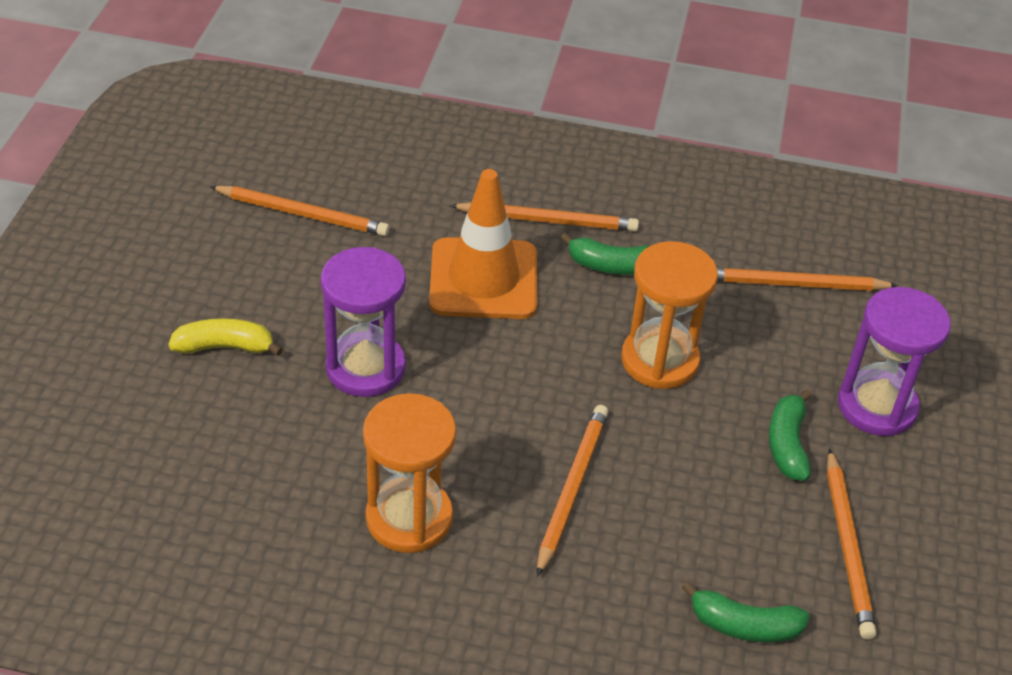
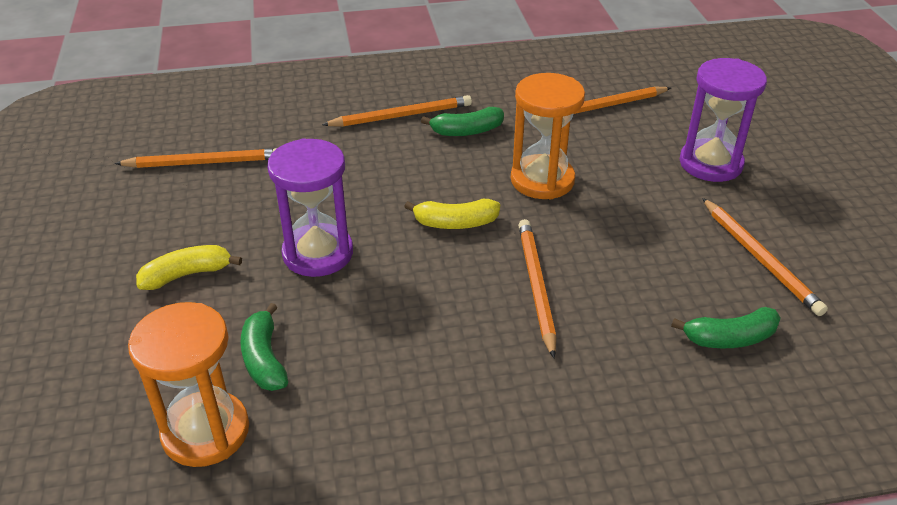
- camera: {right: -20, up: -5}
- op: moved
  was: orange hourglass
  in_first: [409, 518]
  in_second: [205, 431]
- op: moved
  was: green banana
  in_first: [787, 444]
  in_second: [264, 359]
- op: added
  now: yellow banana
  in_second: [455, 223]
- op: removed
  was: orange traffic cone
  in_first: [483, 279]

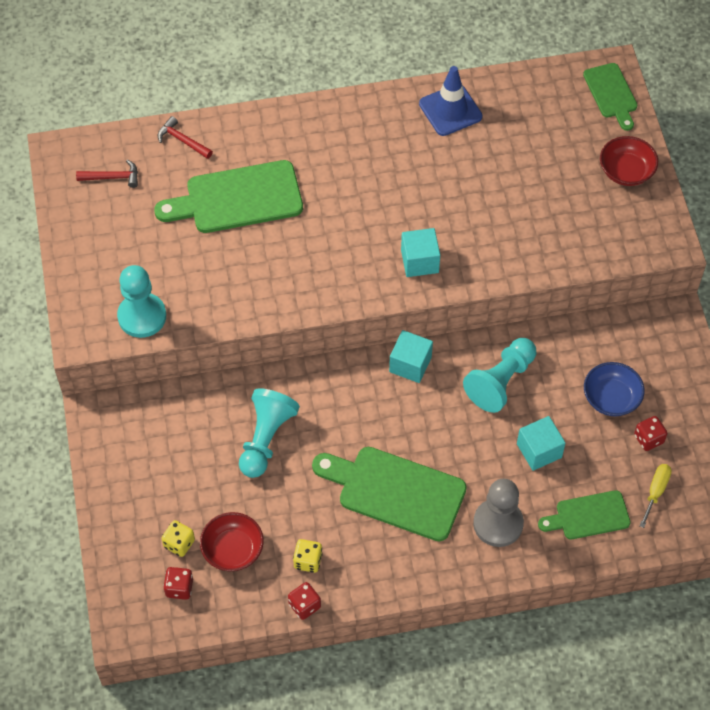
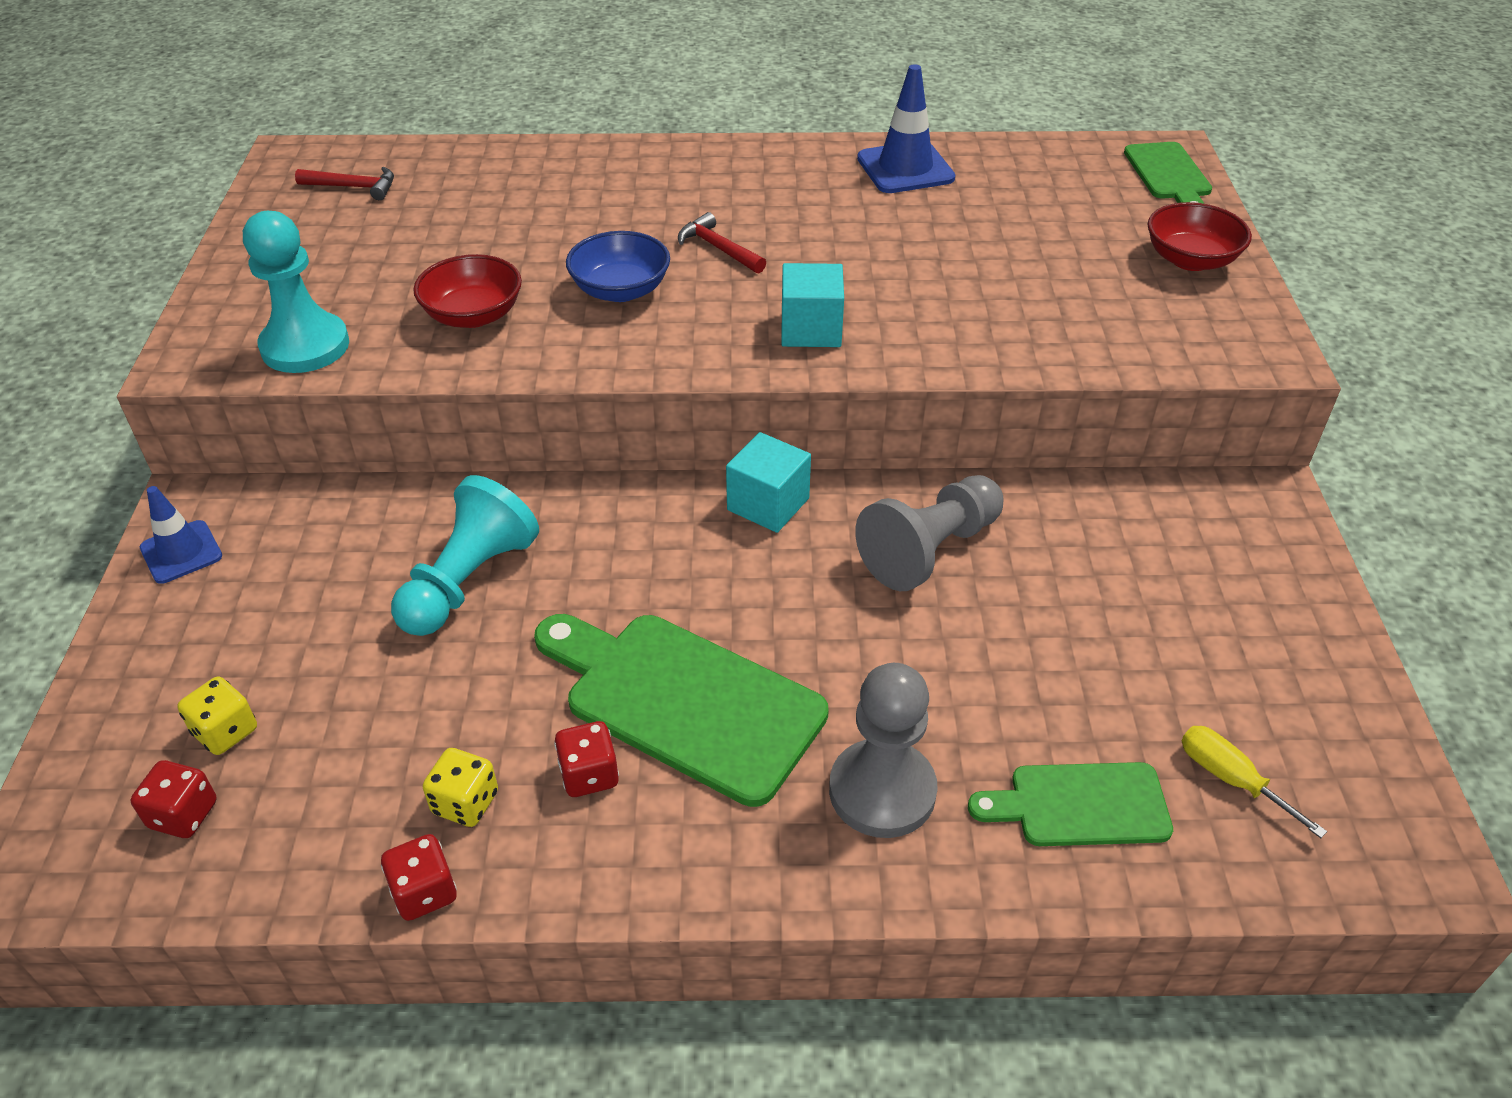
- camera: {right: 10, up: -15}
- op: added
  now: blue traffic cone
  in_second: [181, 552]
- op: moved
  was: red bowl
  in_first: [233, 550]
  in_second: [473, 315]
- op: moved
  was: red dice
  in_first: [648, 439]
  in_second: [589, 775]
- op: moved
  was: blue bowl
  in_first: [611, 398]
  in_second: [620, 290]
- op: moved
  was: red hammer
  in_first: [182, 140]
  in_second: [718, 248]
- op: recoloured
  was: turquoise pawn
  now: grey pawn
  in_first: [500, 382]
  in_second: [929, 550]
- op: turned
  was: yellow screwdriver
  in_first: [655, 491]
  in_second: [1230, 779]
  clockwise: -75
- op: removed
  was: green cutting board
  in_first: [237, 198]
- op: removed
  was: turquoise cube
  in_first: [539, 450]

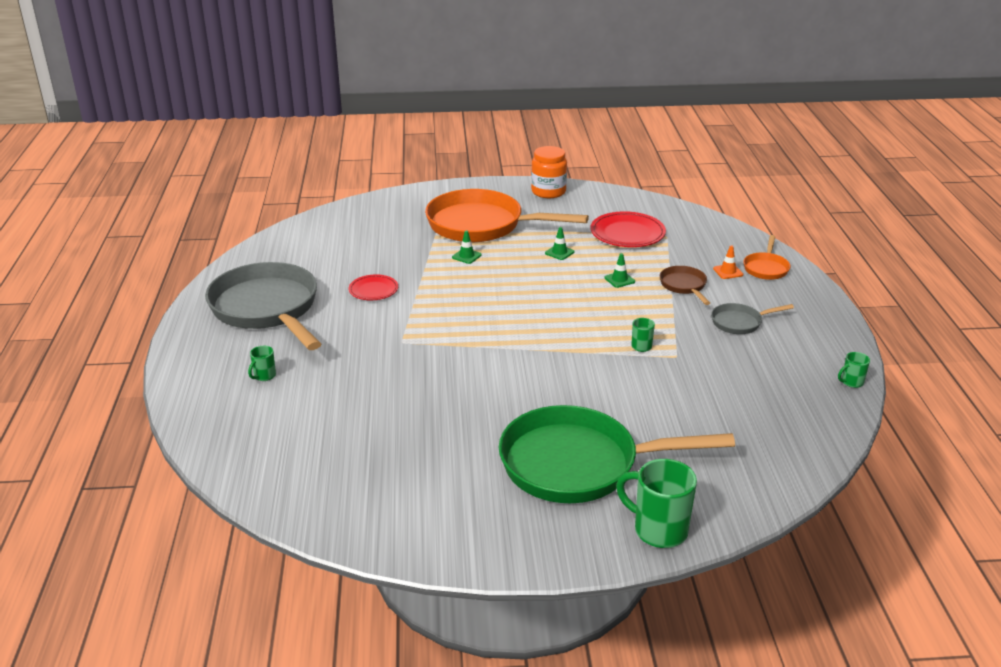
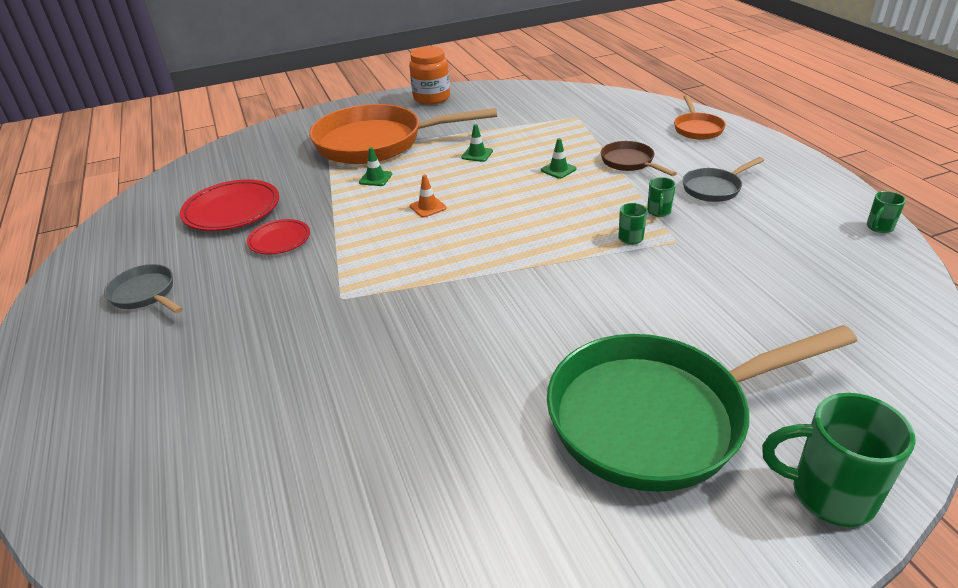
- camera: {right: -15, up: 5}
- op: resized
  was: grey pan
  in_first: [267, 309]
  in_second: [145, 294]
  ratio: 0.45
- op: moved
  was: red plate
  in_first: [627, 234]
  in_second: [232, 210]
- op: moved
  was: orange traffic cone
  in_first: [728, 272]
  in_second: [428, 207]
- op: moved
  was: green mug
  in_first: [264, 376]
  in_second: [659, 212]

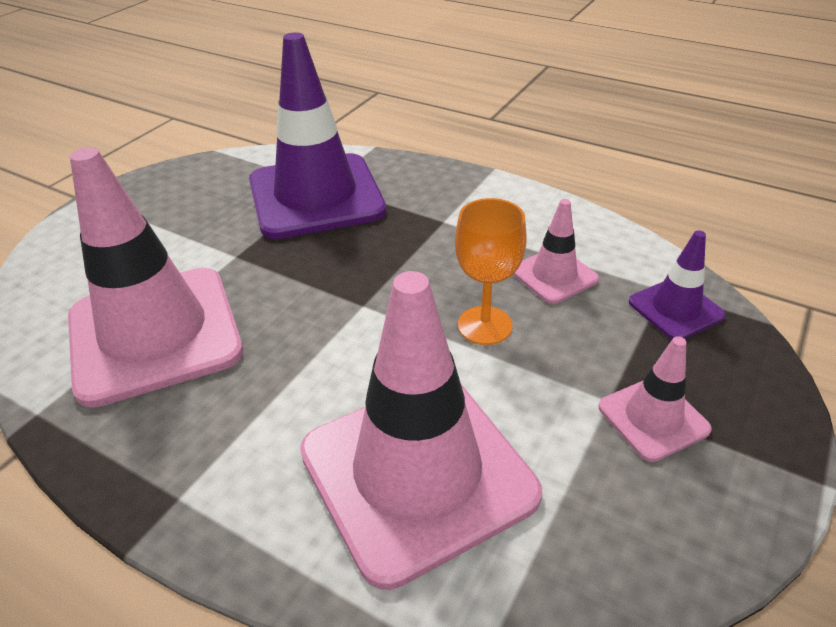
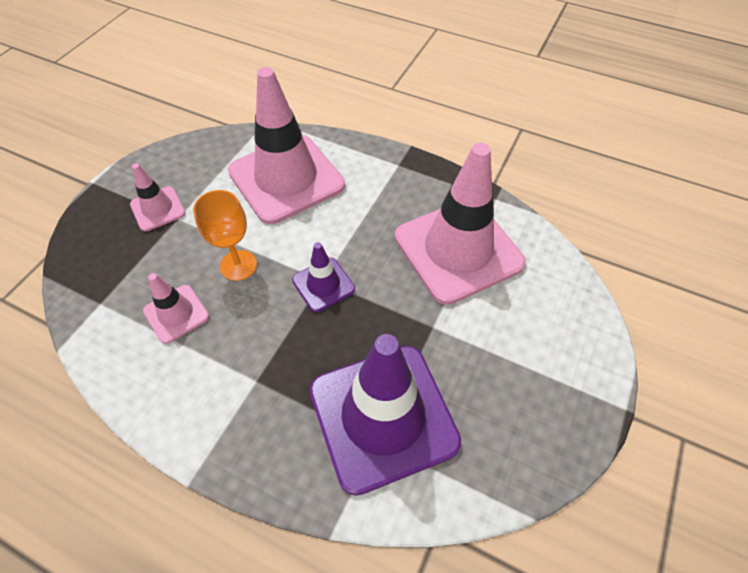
- camera: {right: 175, up: 15}
- op: moved
  was: purple traffic cone
  in_first: [675, 309]
  in_second: [323, 284]

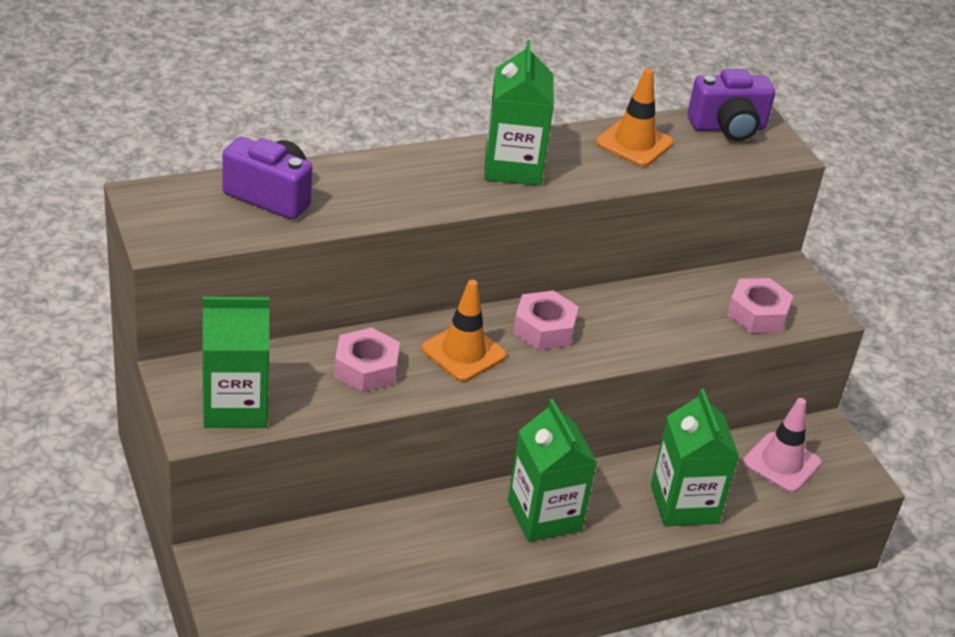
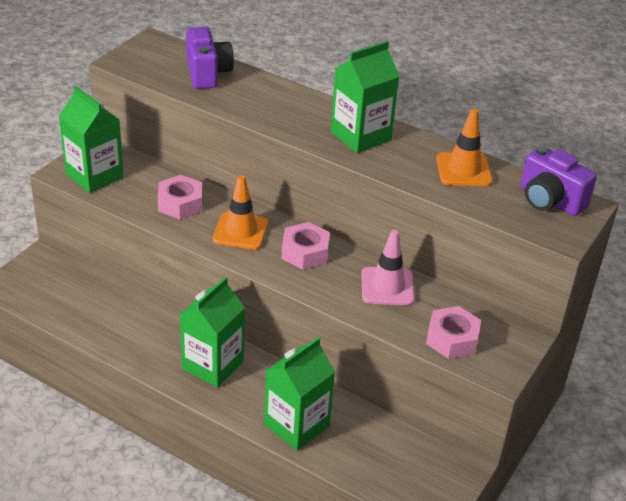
- camera: {right: 55, up: 0}
- op: moved
  was: pink traffic cone
  in_first: [781, 463]
  in_second: [387, 286]

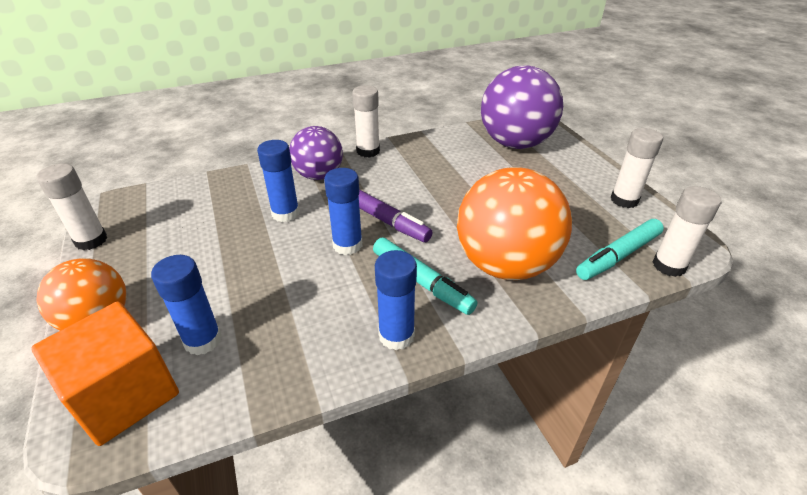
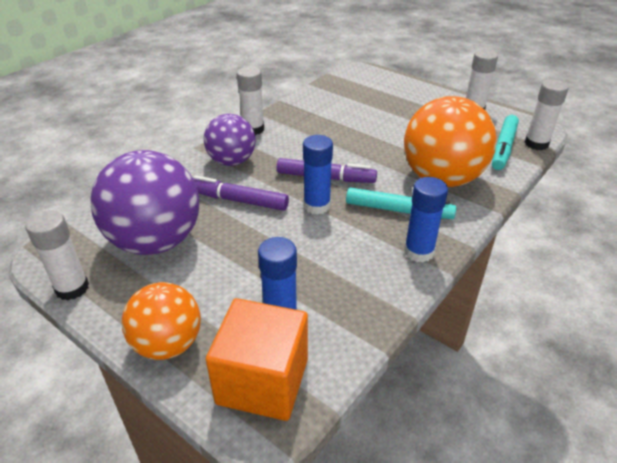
- camera: {right: -30, up: 0}
- op: moved
  was: purple ball
  in_first: [515, 143]
  in_second: [156, 241]
- op: replaced
  was: blue glue stick
  now: purple marker
  in_first: [285, 213]
  in_second: [238, 200]

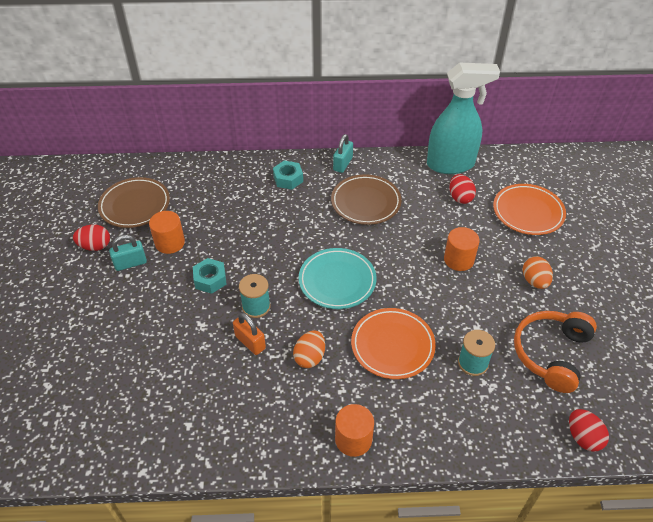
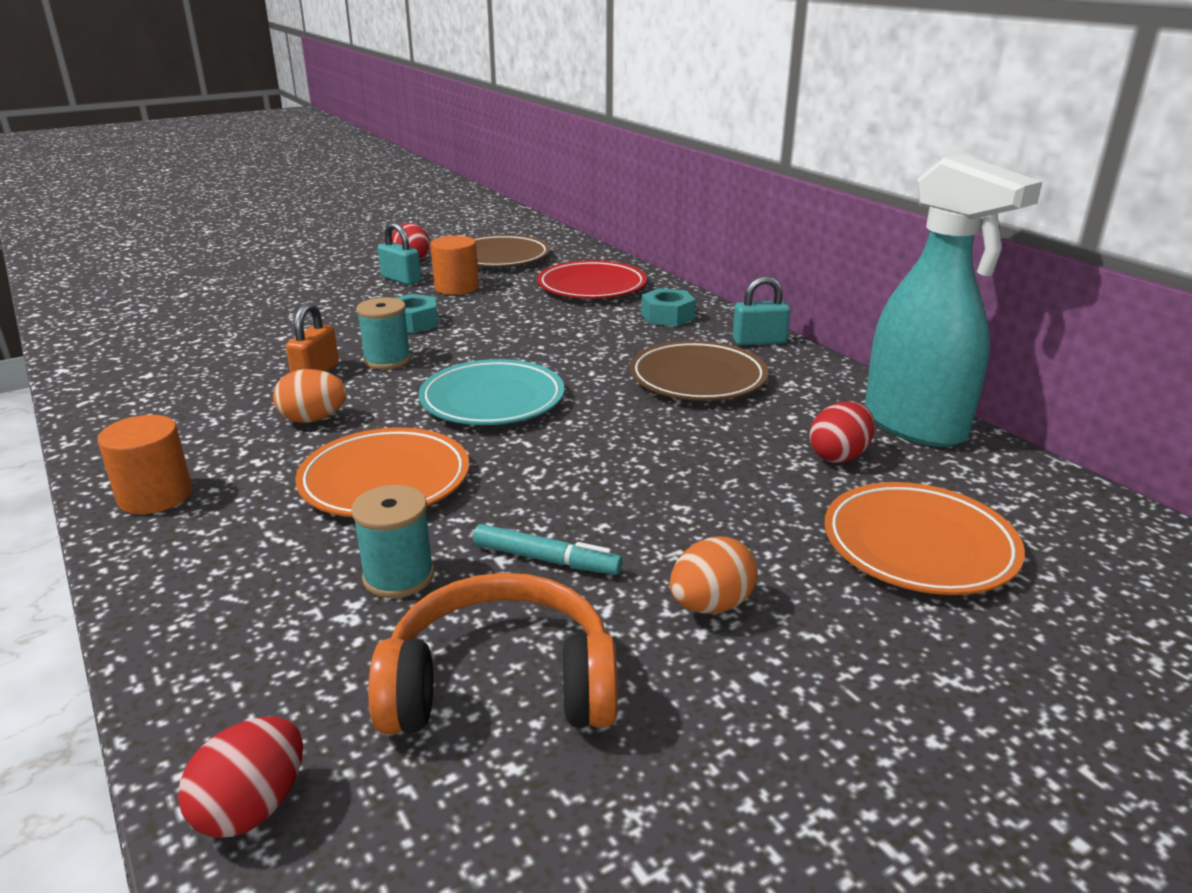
- camera: {right: 60, up: -20}
- op: added
  now: turquoise marker
  in_second: [546, 559]
- op: added
  now: red plate
  in_second: [592, 286]
- op: removed
  was: orange cylinder
  in_first: [458, 260]

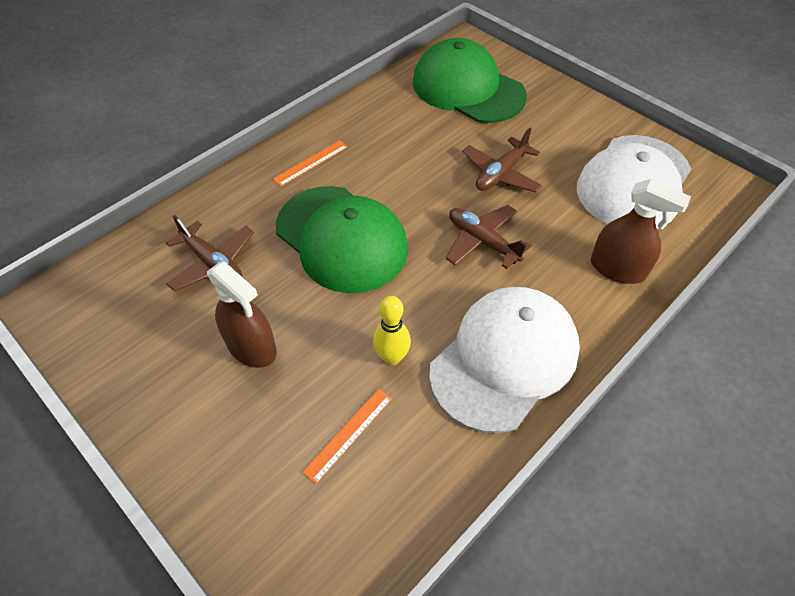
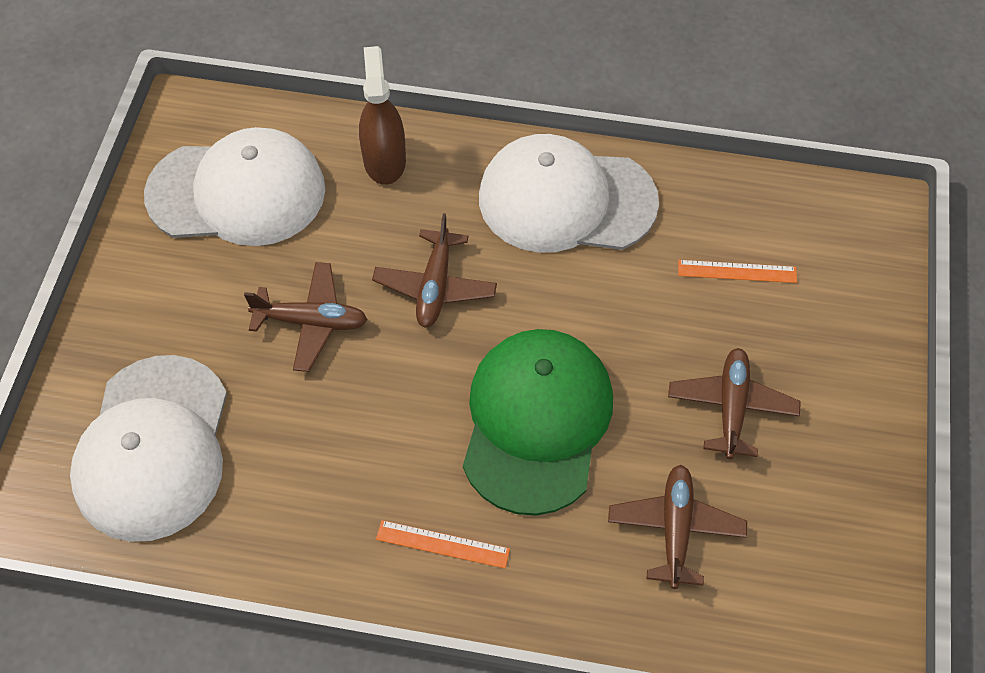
- camera: {right: -125, up: 5}
- op: recoloured
  was: green cap
  now: white cap
  in_first: [467, 89]
  in_second: [153, 448]
- op: replaced
  was: brown spray bottle
  now: brown plane
  in_first: [251, 347]
  in_second: [731, 407]
- op: removed
  was: yellow bowling pin
  in_first: [392, 357]

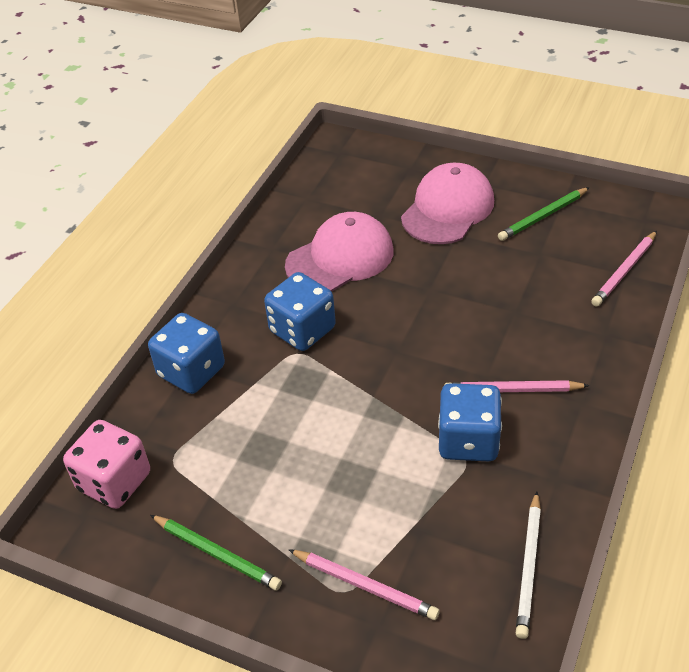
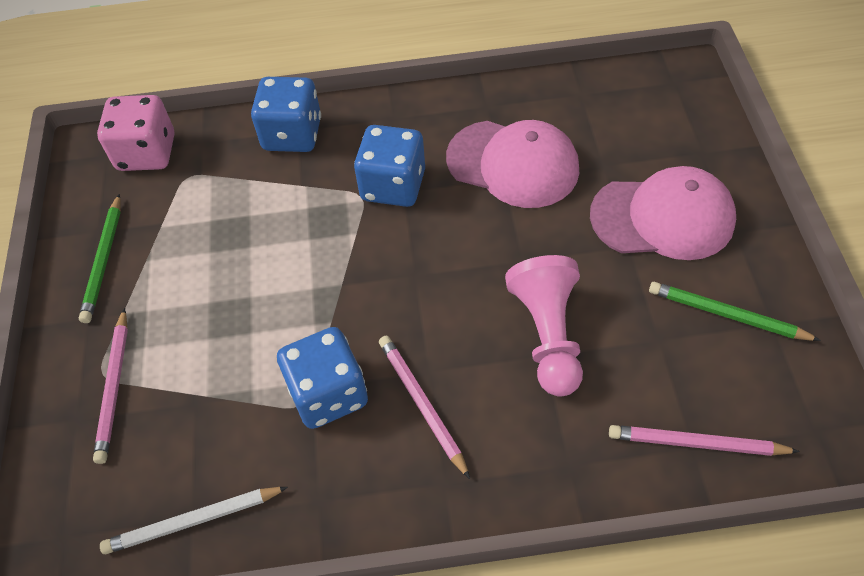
- camera: {right: 60, up: 10}
- op: added
  now: pink pawn
  in_second: [548, 335]

